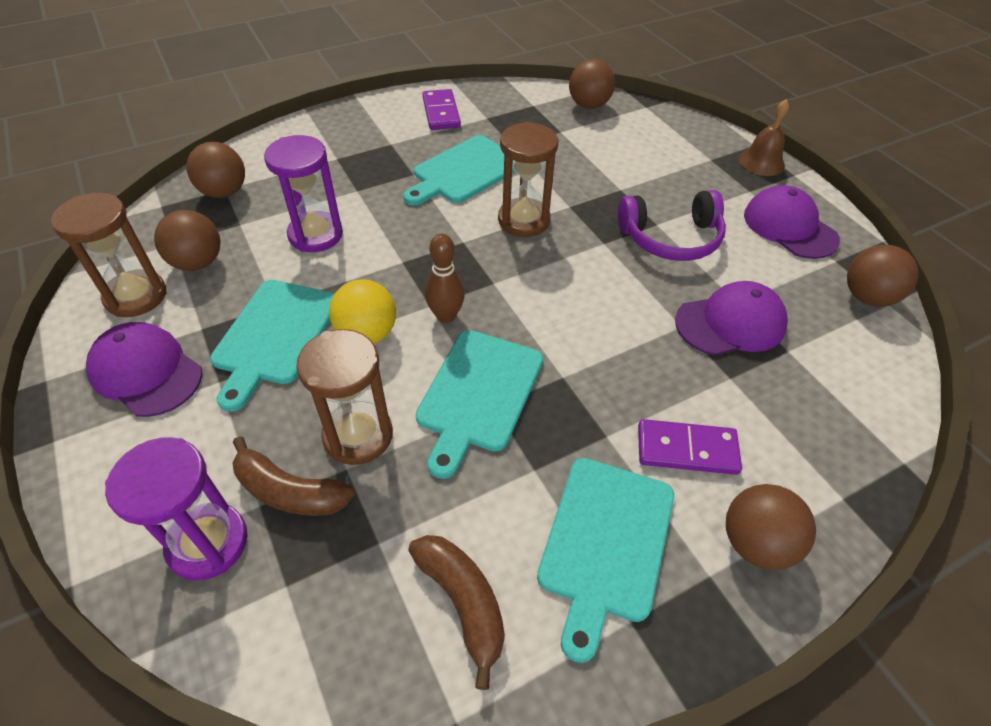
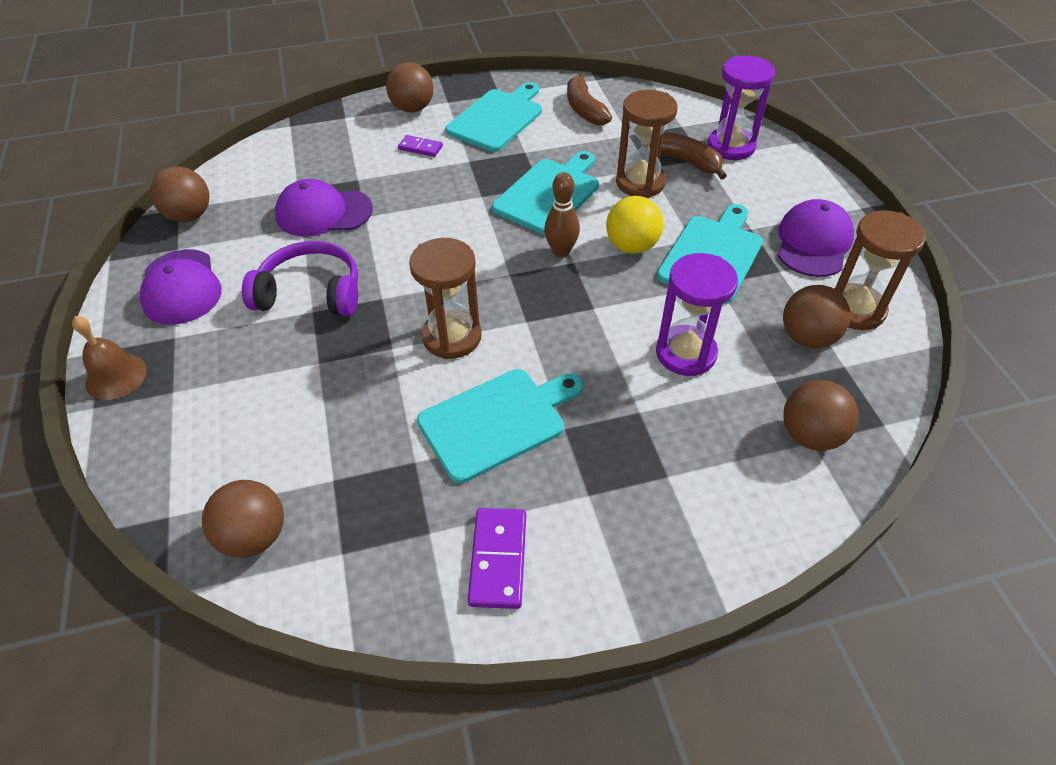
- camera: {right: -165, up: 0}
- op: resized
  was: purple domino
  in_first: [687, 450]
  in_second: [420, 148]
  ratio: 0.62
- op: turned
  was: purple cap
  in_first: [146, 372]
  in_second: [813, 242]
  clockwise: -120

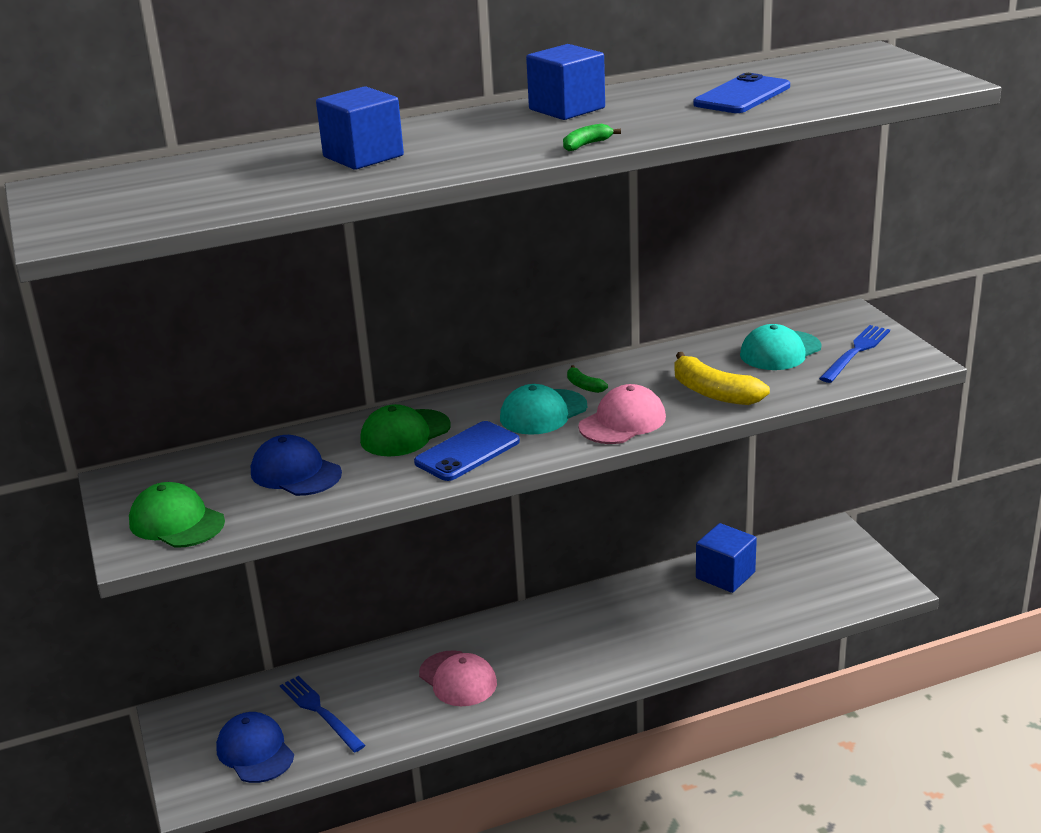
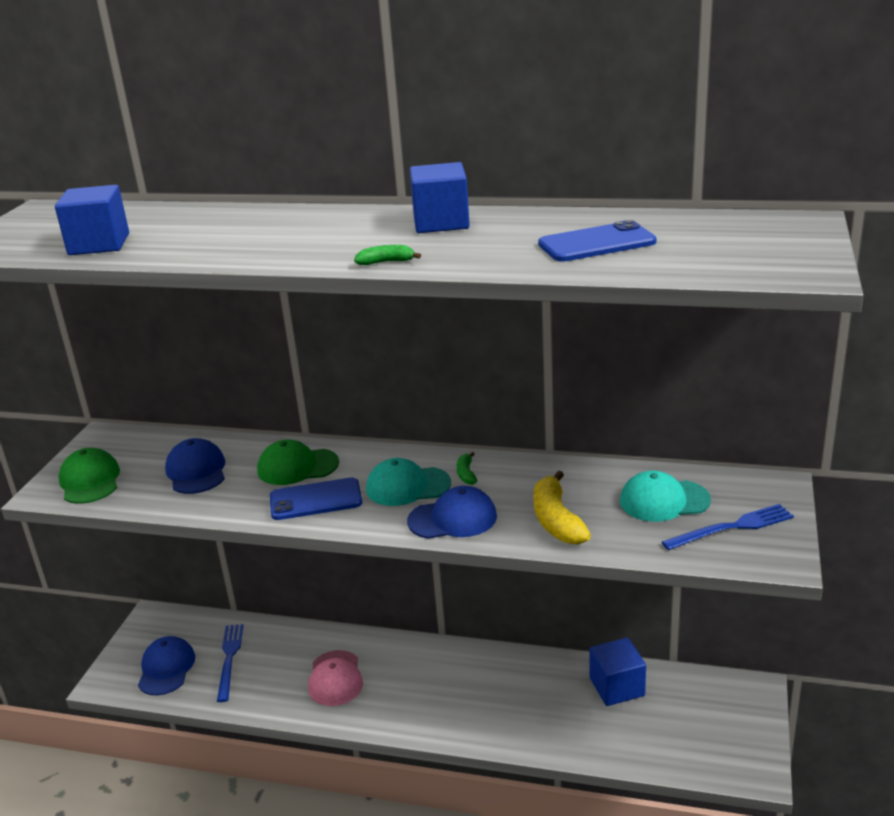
- camera: {right: 35, up: 0}
- op: moved
  was: blue cube
  in_first: [363, 156]
  in_second: [99, 244]
- op: recoloured
  was: pink cap
  now: blue cap
  in_first: [622, 422]
  in_second: [453, 519]

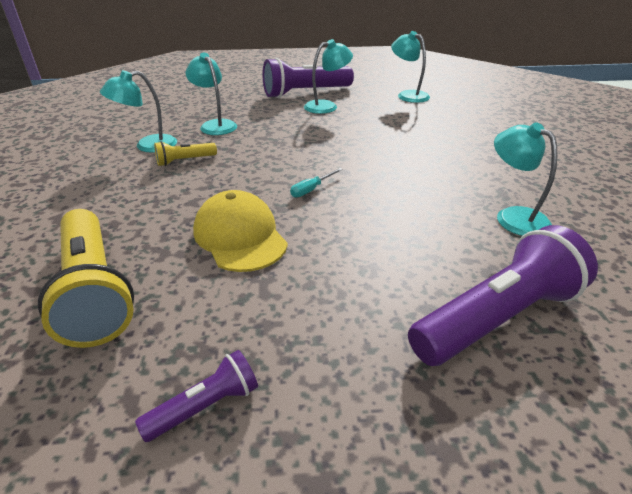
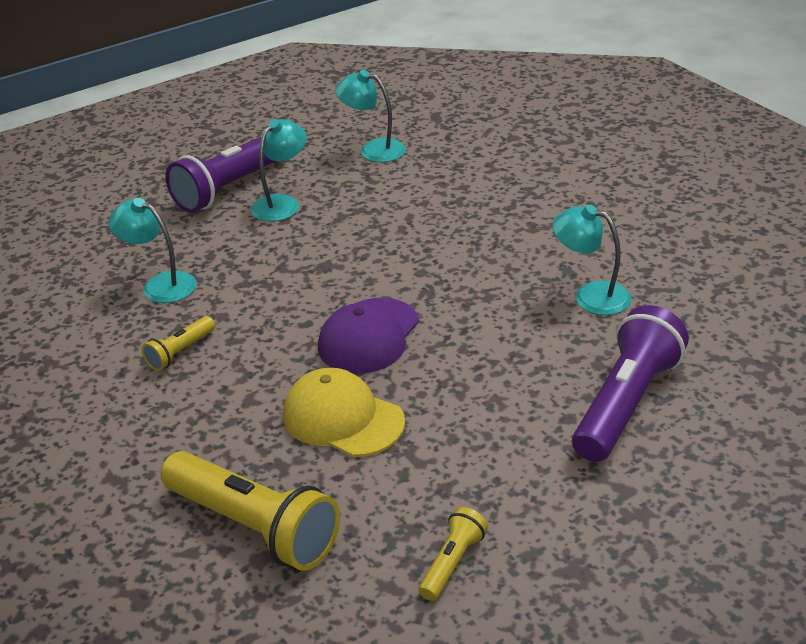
- camera: {right: -25, up: 0}
- op: replaced
  was: turquoise screwdriver
  now: purple cap
  in_first: [311, 189]
  in_second: [369, 336]
- op: recoloured
  was: purple flashlight
  now: yellow flashlight
  in_first: [206, 406]
  in_second: [452, 563]
- op: removed
  was: turquoise lamp
  in_first: [148, 146]

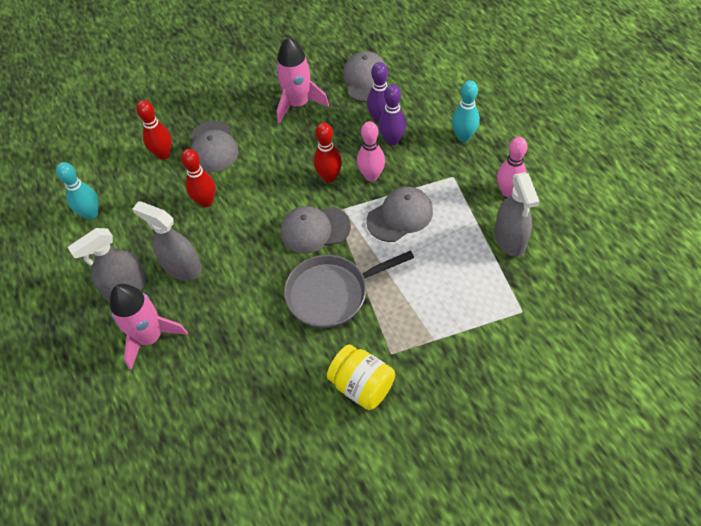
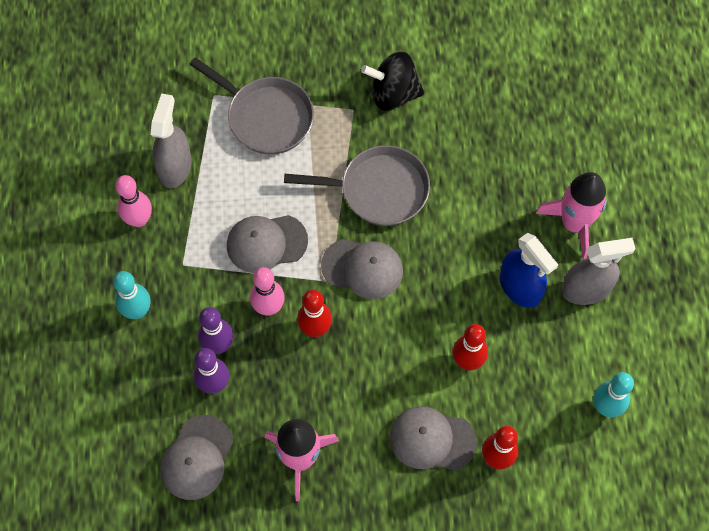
- camera: {right: -160, up: 10}
- op: added
  now: grey pan
  in_second: [266, 117]
- op: replaced
  was: yellow jar
  now: black spinning top
  in_first: [362, 385]
  in_second: [393, 94]
- op: turned
  was: grey cap
  in_first: [213, 147]
  in_second: [432, 439]
  clockwise: -90
- op: recoloured
  was: grey spray bottle
  now: blue spray bottle
  in_first: [182, 267]
  in_second: [520, 287]

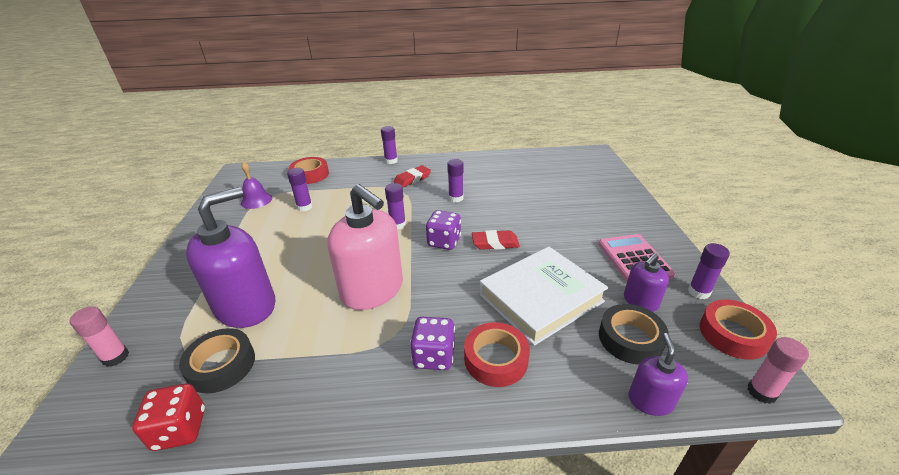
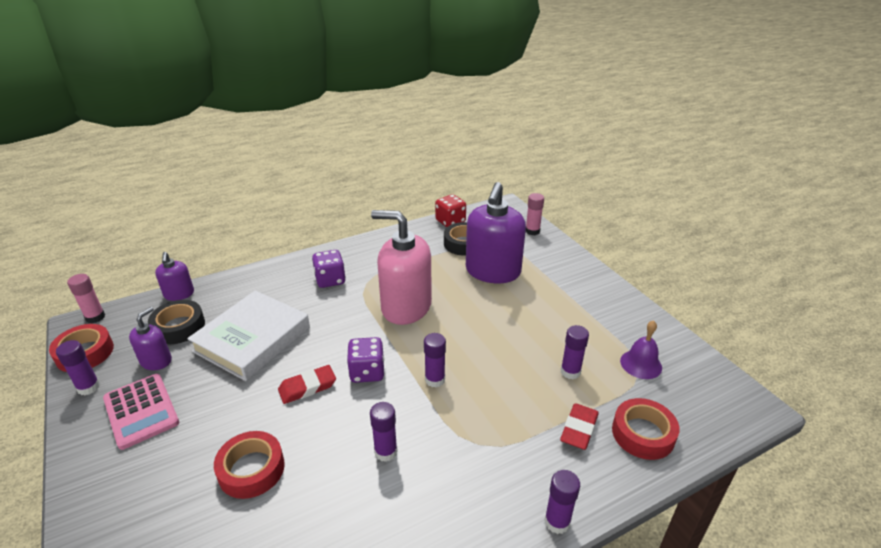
- camera: {right: 155, up: 0}
- op: moved
  was: red tape
  in_first: [496, 359]
  in_second: [251, 469]
- op: moved
  was: red eraser
  in_first: [412, 179]
  in_second: [579, 429]

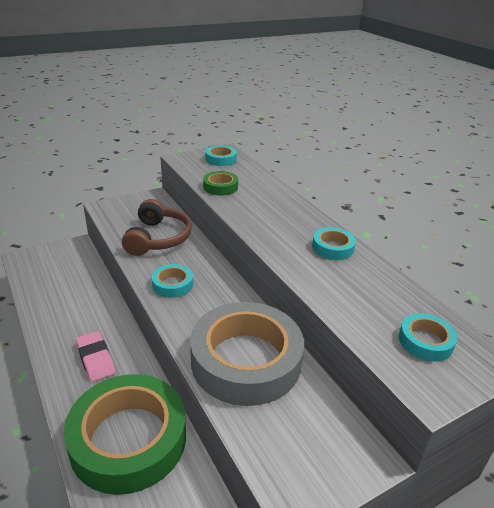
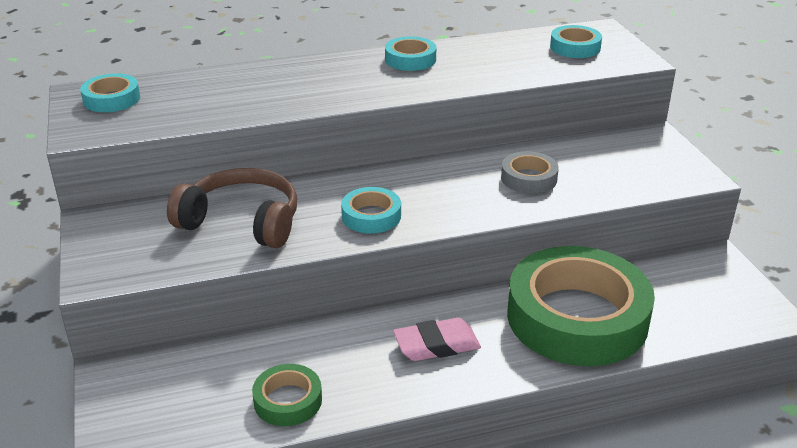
- camera: {right: -75, up: 0}
- op: moved
  was: green tape
  in_first: [220, 187]
  in_second: [288, 400]
- op: resized
  was: grey tape
  in_first: [246, 360]
  in_second: [529, 178]
  ratio: 0.44

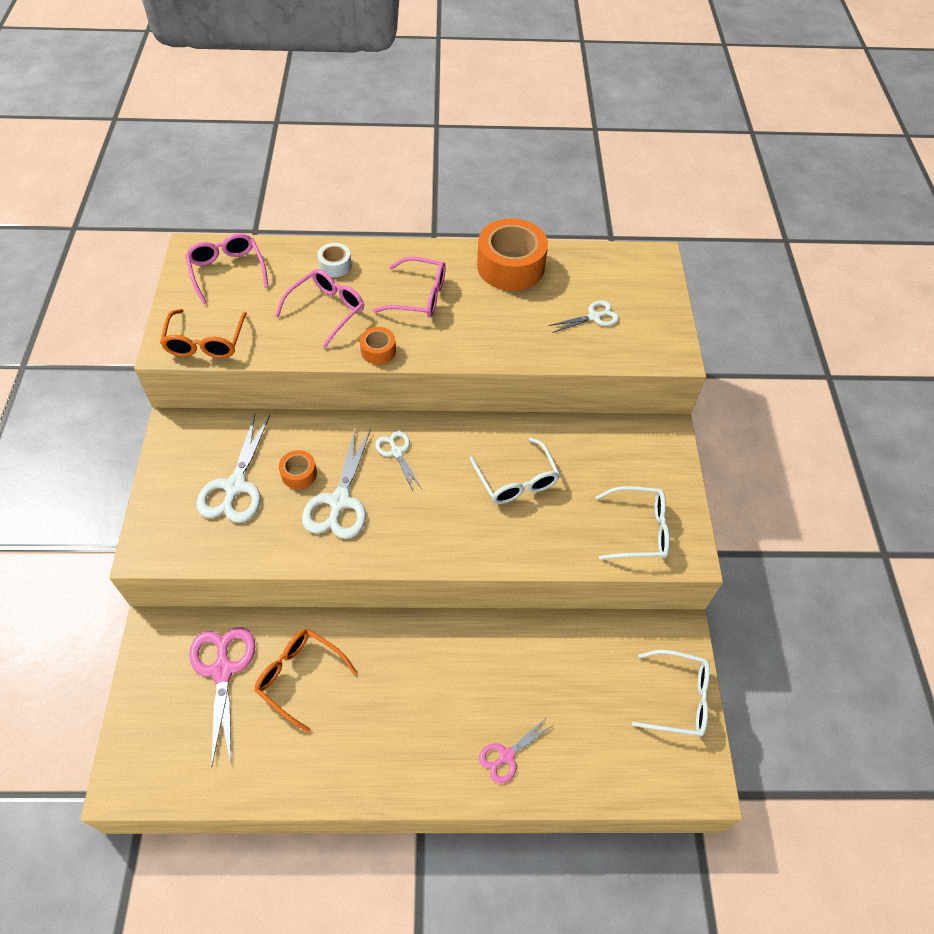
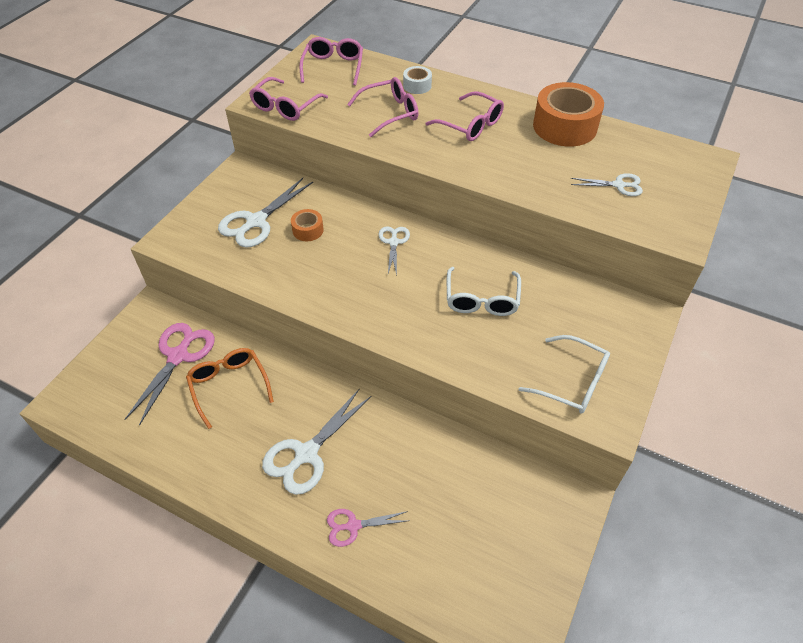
- camera: {right: 30, up: -5}
- op: recoloured
  was: orange glasses
  now: pink glasses
  in_first: [205, 342]
  in_second: [285, 107]
- op: moved
  was: white scissors
  in_first: [339, 501]
  in_second: [306, 454]
- op: removed
  was: orange tape
  in_first: [378, 351]
- op: removed
  was: white glasses
  in_first: [679, 698]

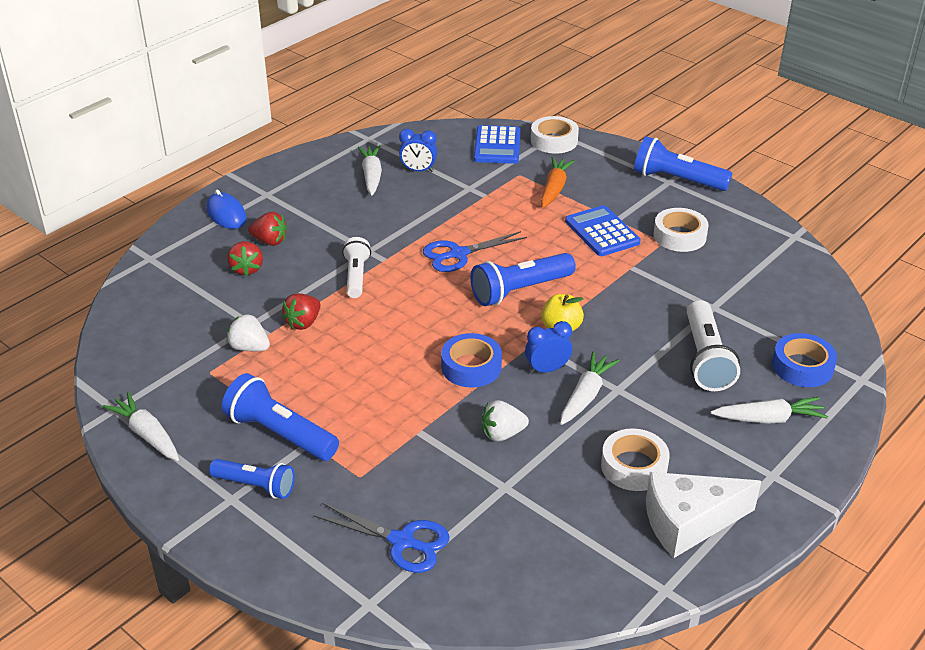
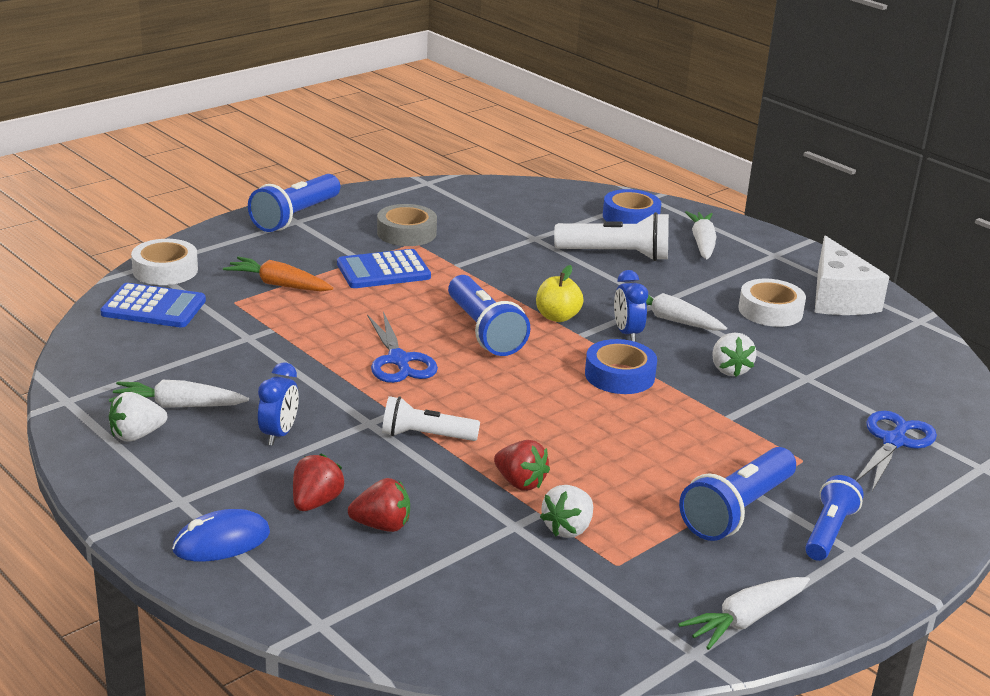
- camera: {right: -85, up: -10}
- op: added
  now: white strawberry
  in_second: [136, 435]
- op: moved
  was: blue clock
  in_first: [418, 170]
  in_second: [279, 434]
- op: recoloured
  was: white tape
  now: grey tape
  in_first: [679, 236]
  in_second: [406, 233]

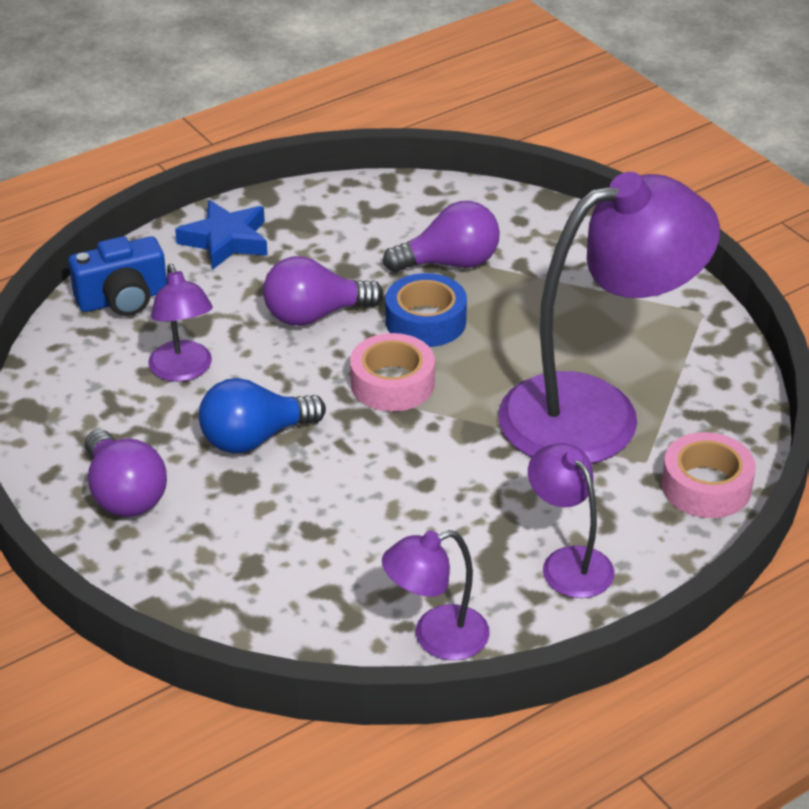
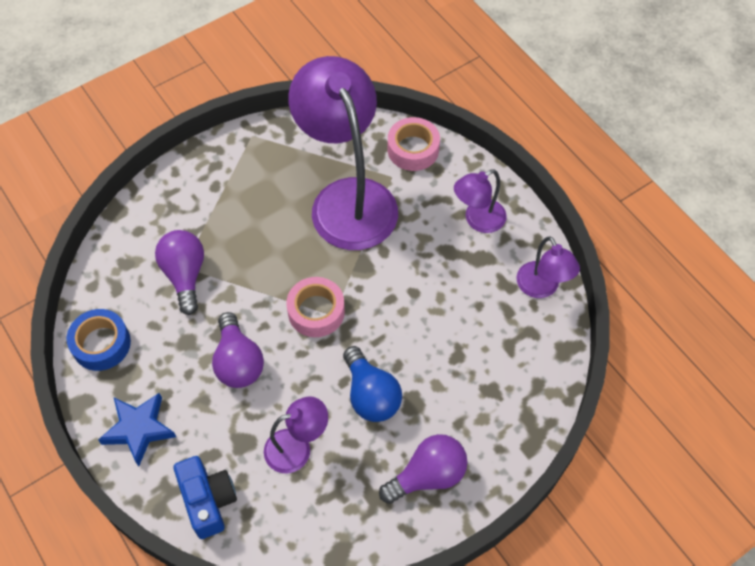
- camera: {right: -90, up: 20}
- op: moved
  was: blue tape
  in_first: [425, 321]
  in_second: [101, 344]

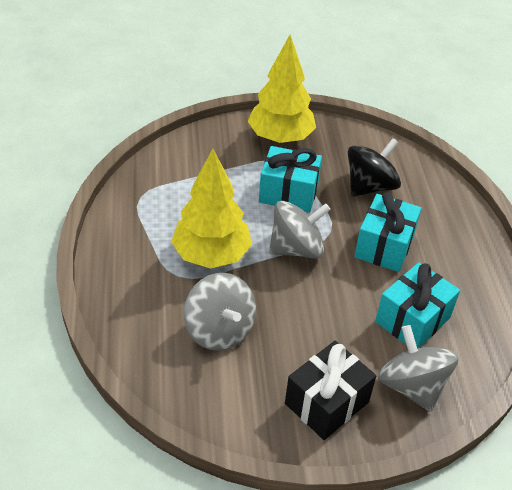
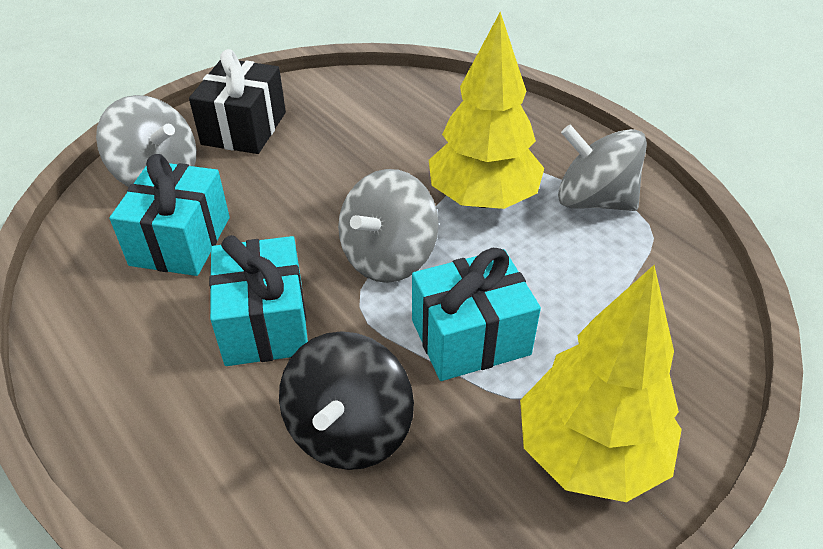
- camera: {right: 150, up: 0}
- op: moved
  was: grey spinning top
  in_first: [219, 330]
  in_second: [593, 200]

